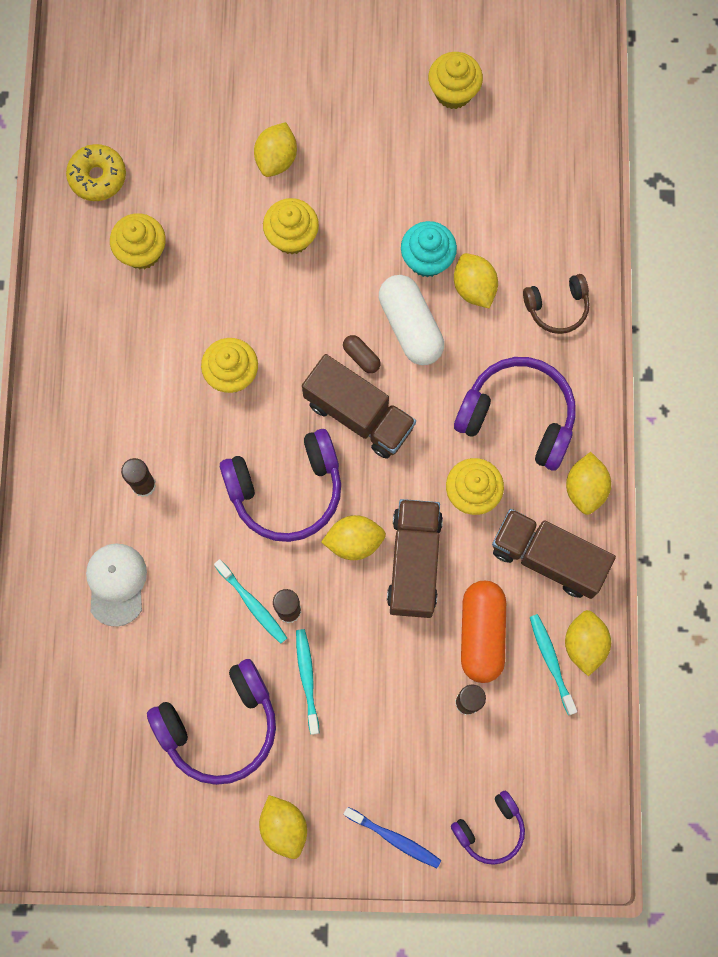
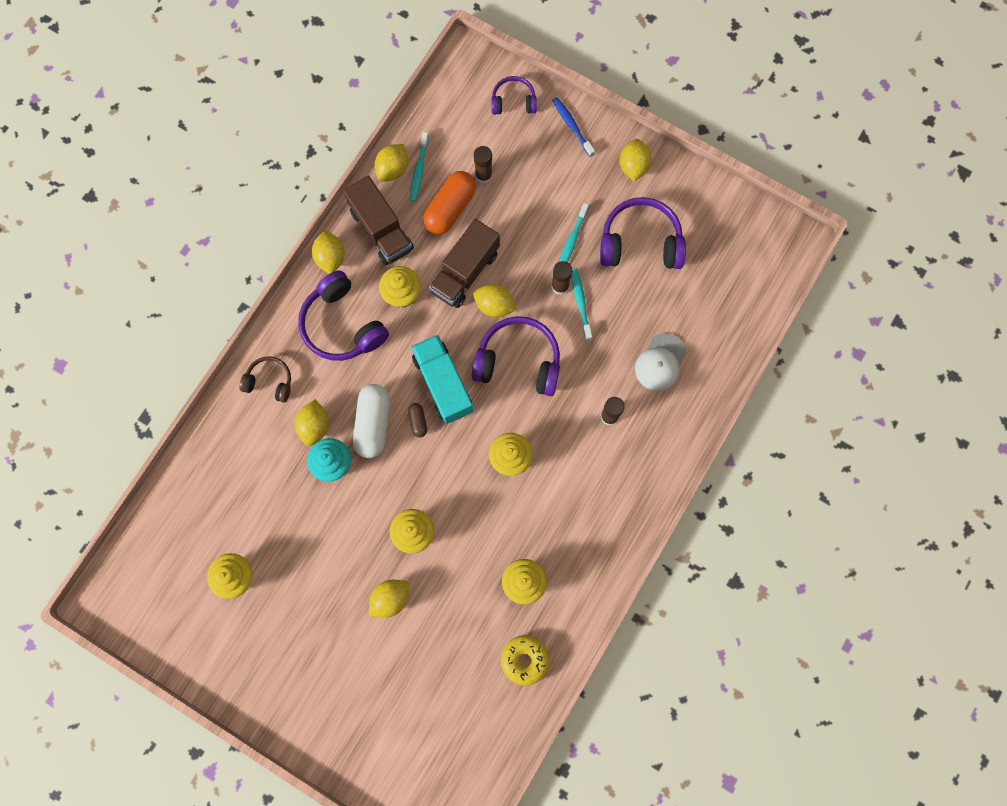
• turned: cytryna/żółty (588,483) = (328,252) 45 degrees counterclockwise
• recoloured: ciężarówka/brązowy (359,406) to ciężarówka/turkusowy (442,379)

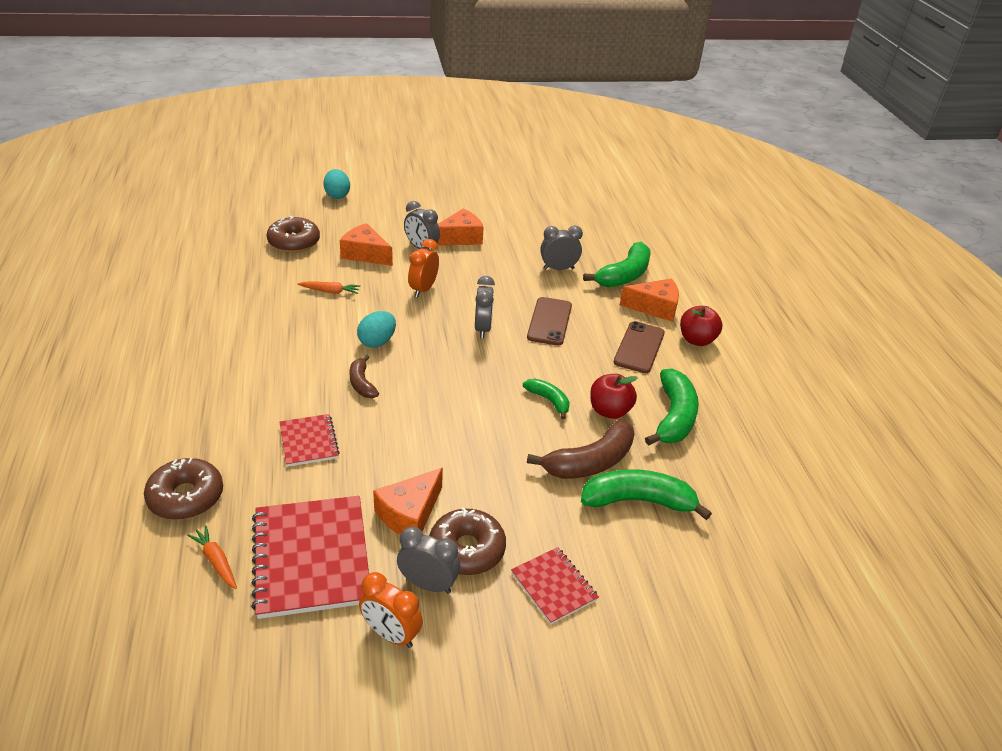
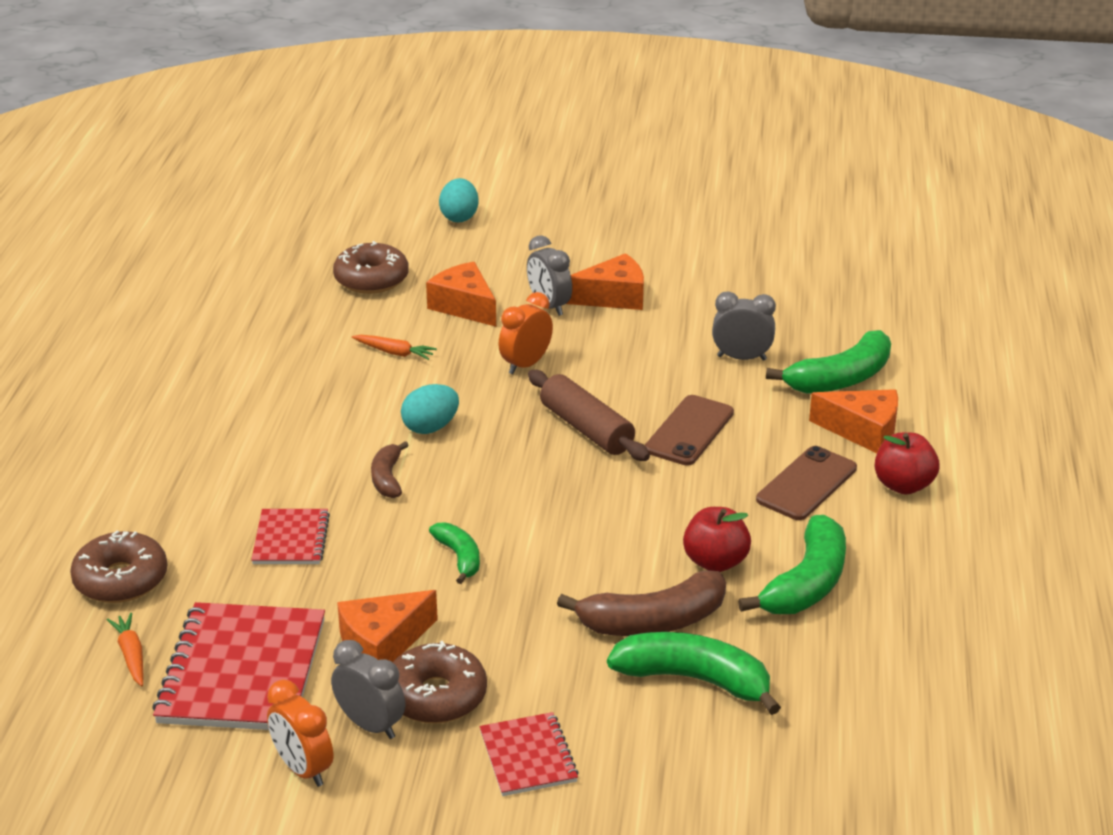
• moved: banan/zielony (546,399) to (454,553)
• replaced: budzik/szary (485,307) to wałek do ciasta/brązowy (589,415)

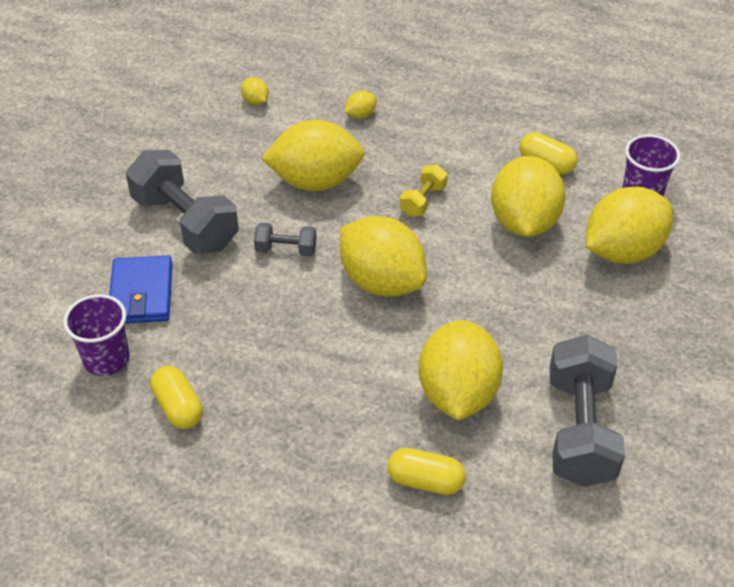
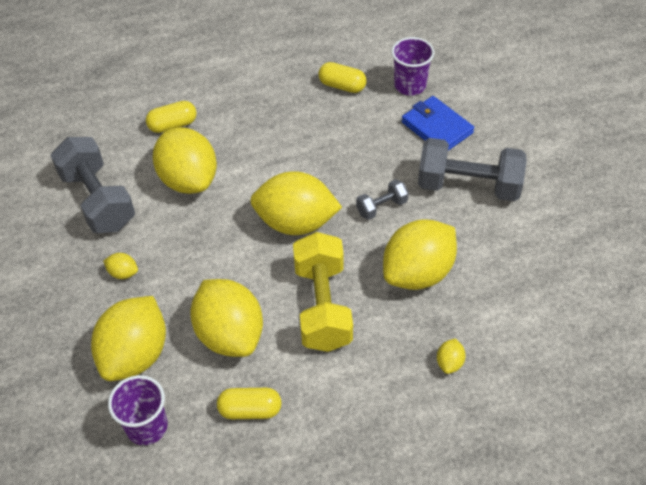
• moved: cytryna/żółty (255,91) to (120,266)
• resized: hantel/żółty (424,191) = (323,292) x2.07

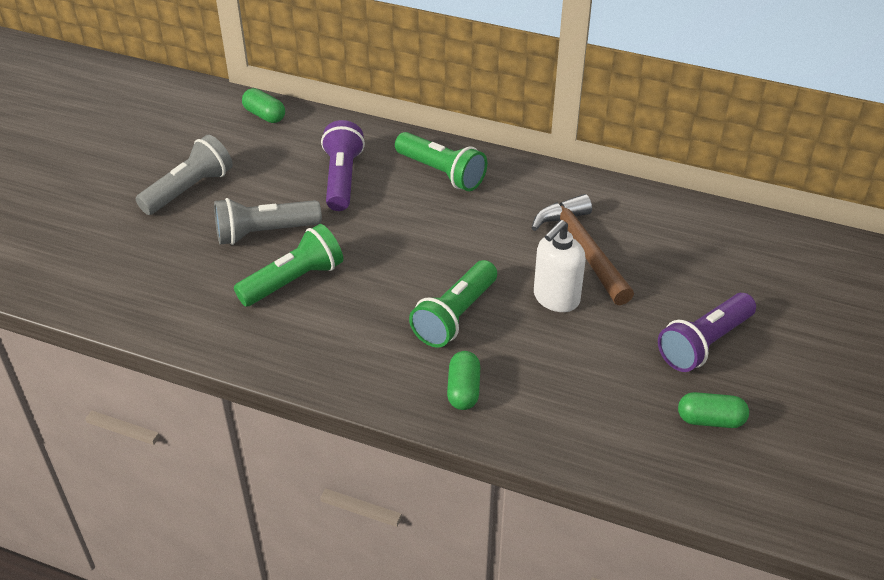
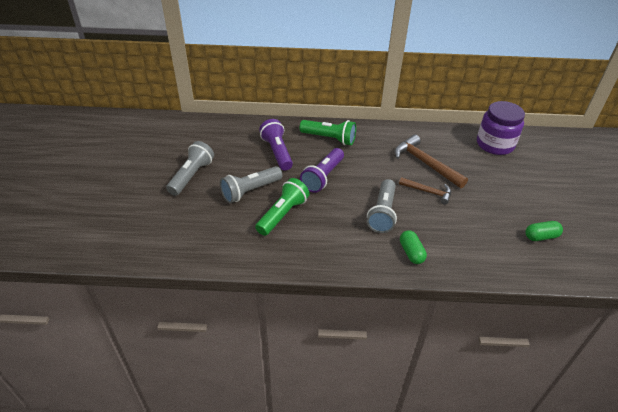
• moved: latarka/fioletowy (707,332) to (322,170)
• recoloured: latarka/zielony (453,304) to latarka/szary (382,206)
• replaced: dozownik mydła/biały (560,266) to młotek/brązowy (425,191)
• added: słoik/fioletowy (501,128)
• removed: kapsułka/zielony (263,105)

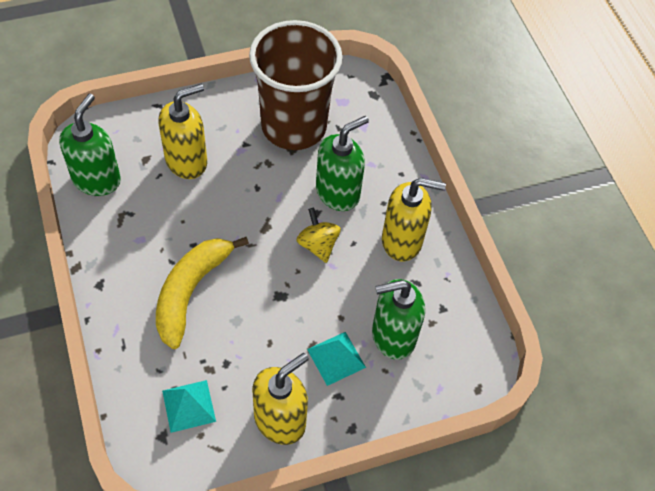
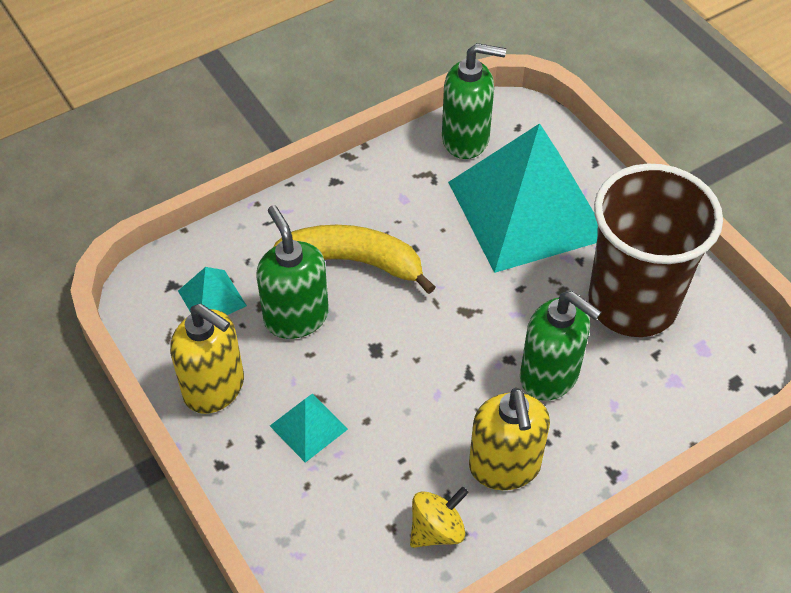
• moved: dozownik mydła/zielony (398,319) to (292,272)
• moved: bączek/żółty (318,235) to (439,517)
• replaced: dozownik mydła/żółty (183,131) to piramida/turkusowy (523,198)

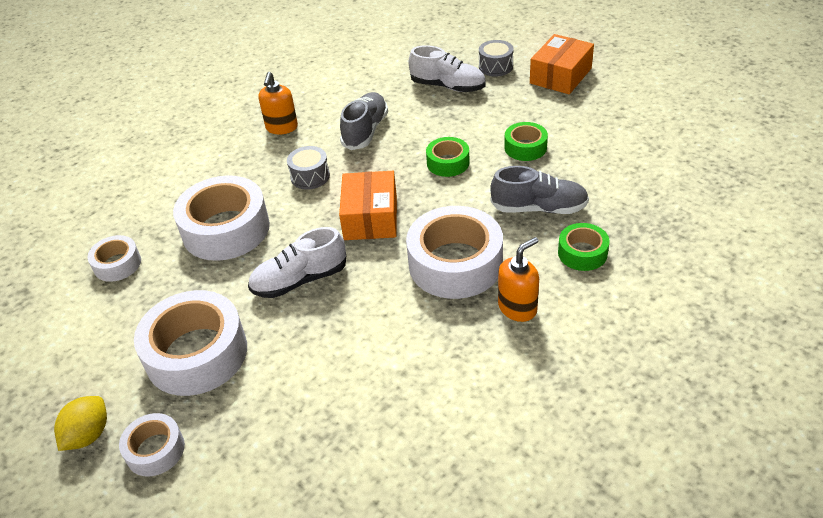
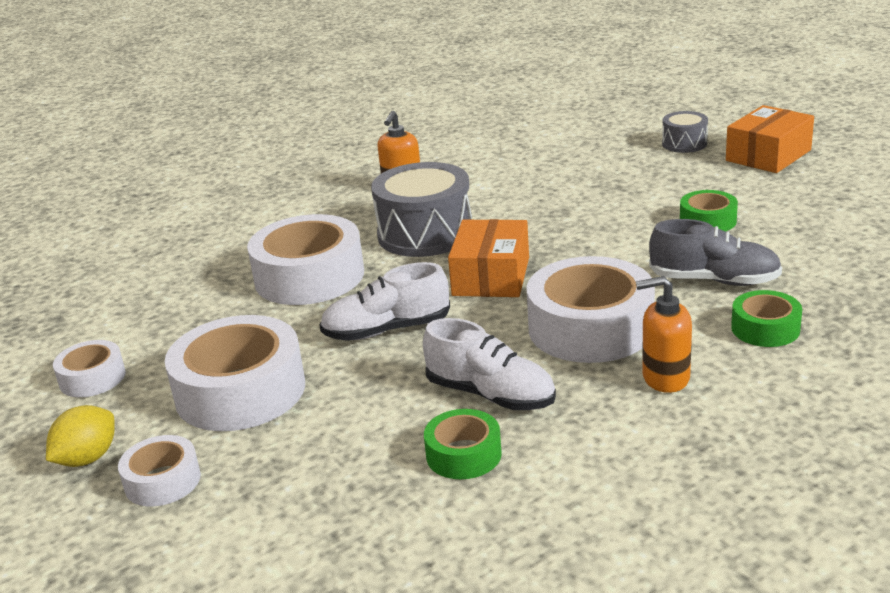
• moved: taśma klejąca/biały (114,258) to (89,368)
• resized: bęben/szary (308,168) = (421,209) x1.92
• moved: but/biały (446,68) to (489,364)
• moved: taśma klejąca/zielony (448,157) to (463,444)
• turned: dozownik mydła/pomarańczowy (518,279) = (664,334) 150 degrees counterclockwise
• removed: but/szary (364,121)

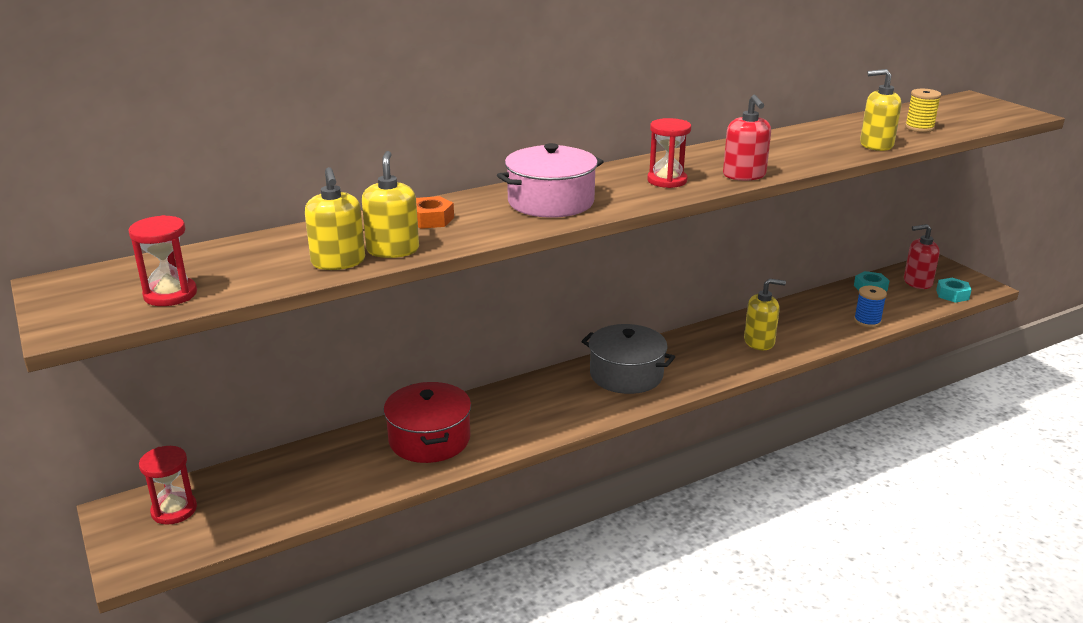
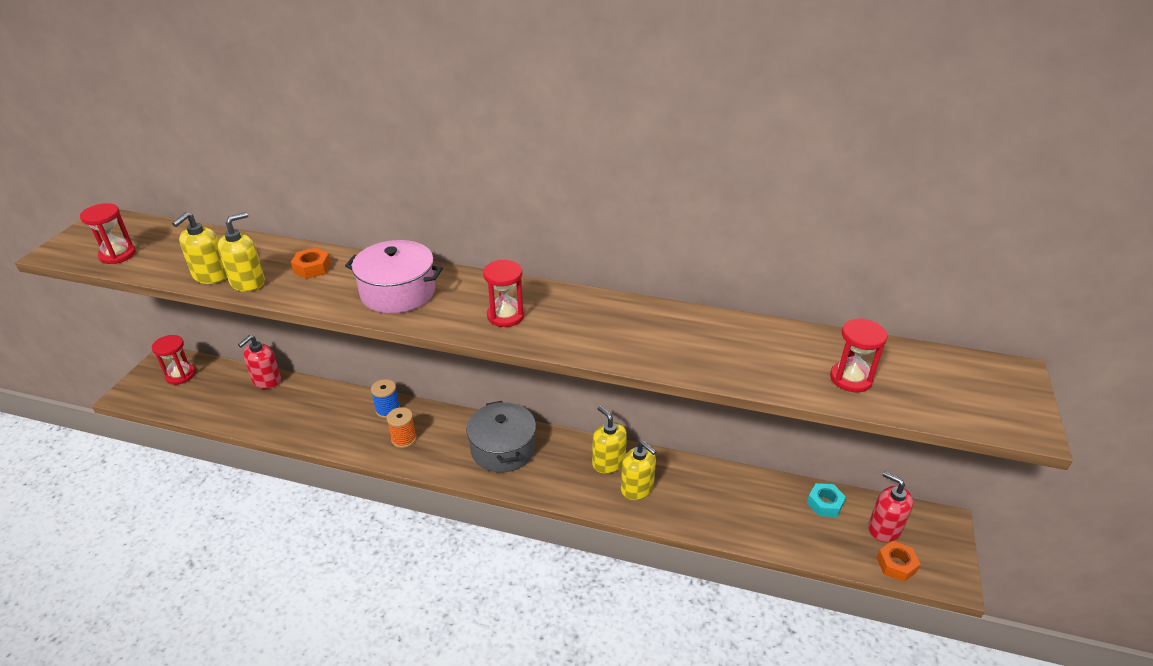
• moved: dozownik mydła/czerwony (747,138) to (259,362)
• moved: szpulka/niebieski (870,307) to (385,398)
• added: szpulka/pomarańczowy (402,427)
• moved: dozownik mydła/żółty (881,110) to (609,440)
• replaced: szpulka/żółty (923,110) to klepsydra/czerwony (858,355)
• recoloured: nakrętka/turkusowy (954,290) to nakrętka/pomarańczowy (898,561)
• removed: garnek/czerwony (427,422)

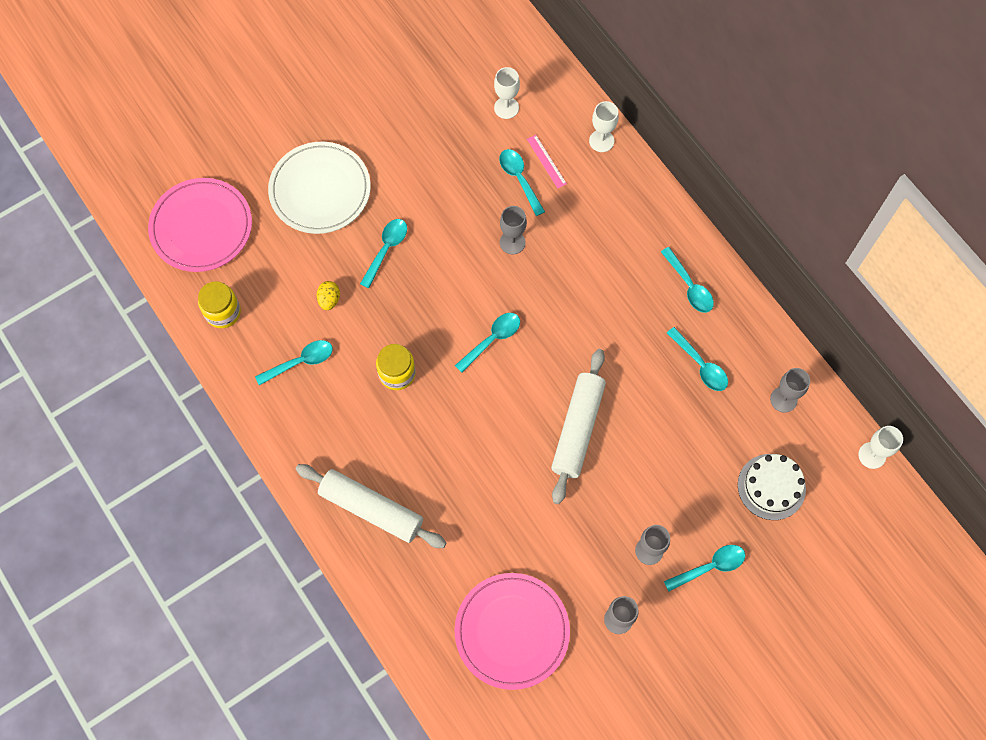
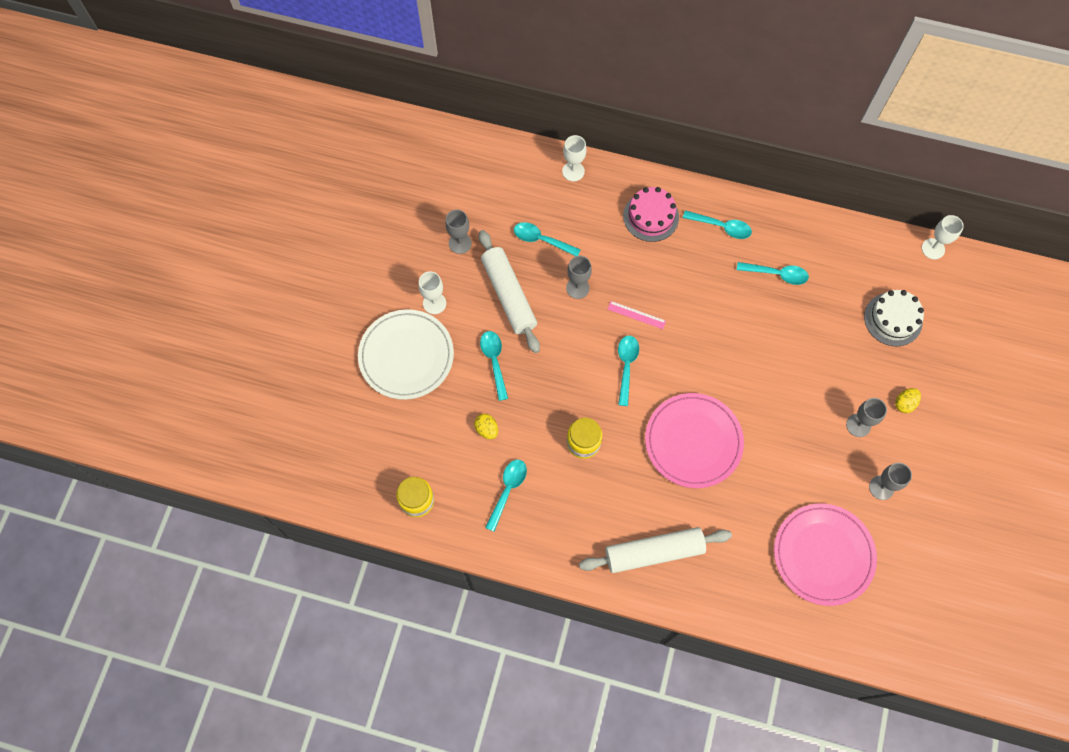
• moved: kielich/biały (507,93) to (432,292)
• moved: kielich/szary (790,390) to (458,231)
• moved: wałek do ciasta/biały (578,426) to (509,291)
• moved: linijka/różowy (547,162) to (637,315)
• added: tort/różowy (651,214)
• moved: talerz/różowy (200,225) to (694,440)
• replaced: łyżka/turkusowy (704,568) to jajko/żółty (908,400)

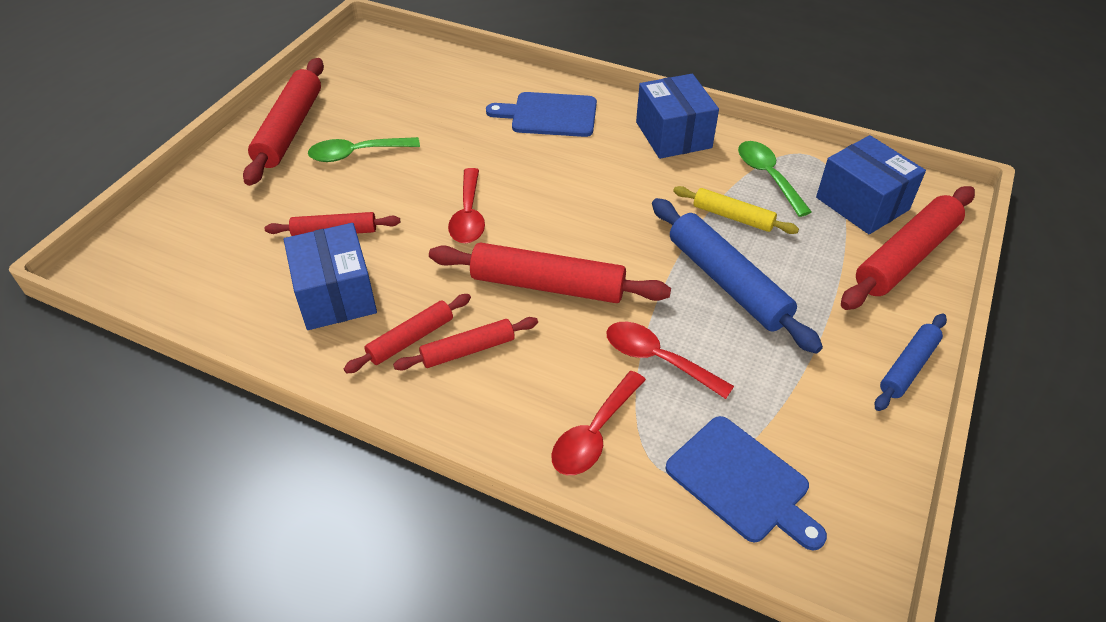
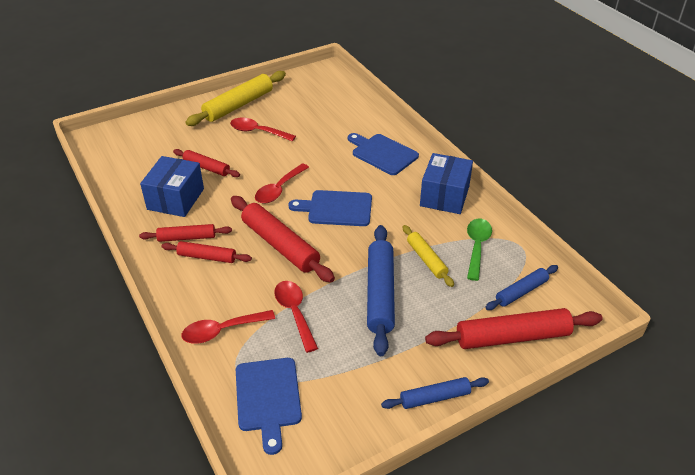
• recoloured: wałek do ciasta/czerwony (283,122) to wałek do ciasta/żółty (235,98)
• recoloured: łyżka/zielony (364,149) to łyżka/czerwony (263,129)
• added: deska do krojenia/niebieski (330,208)
• replaced: pudełko/niebieski (871,184) to wałek do ciasta/niebieski (521,287)

